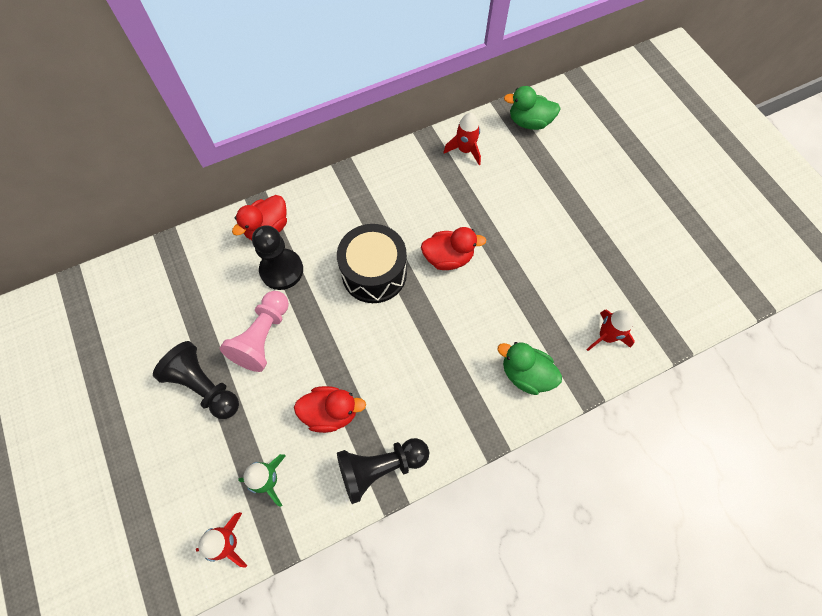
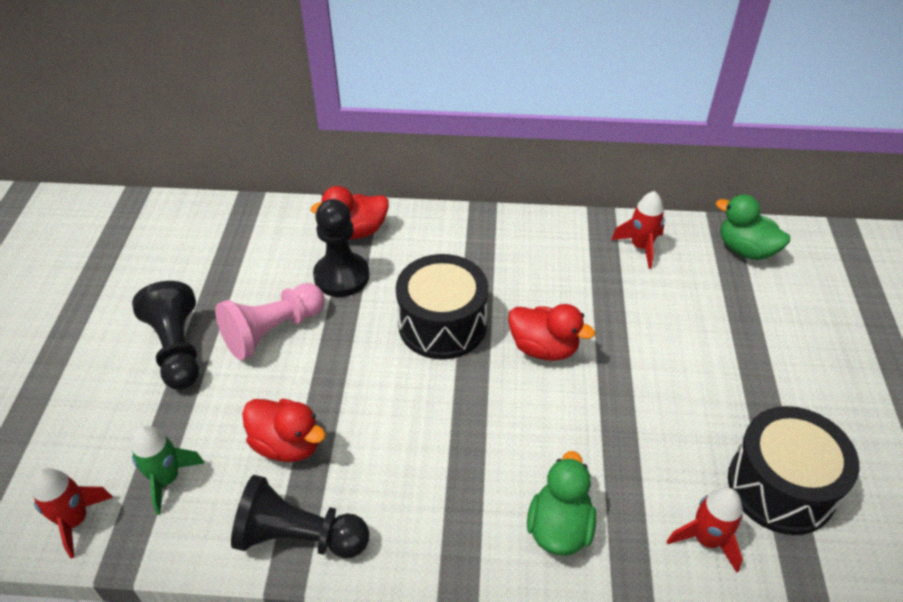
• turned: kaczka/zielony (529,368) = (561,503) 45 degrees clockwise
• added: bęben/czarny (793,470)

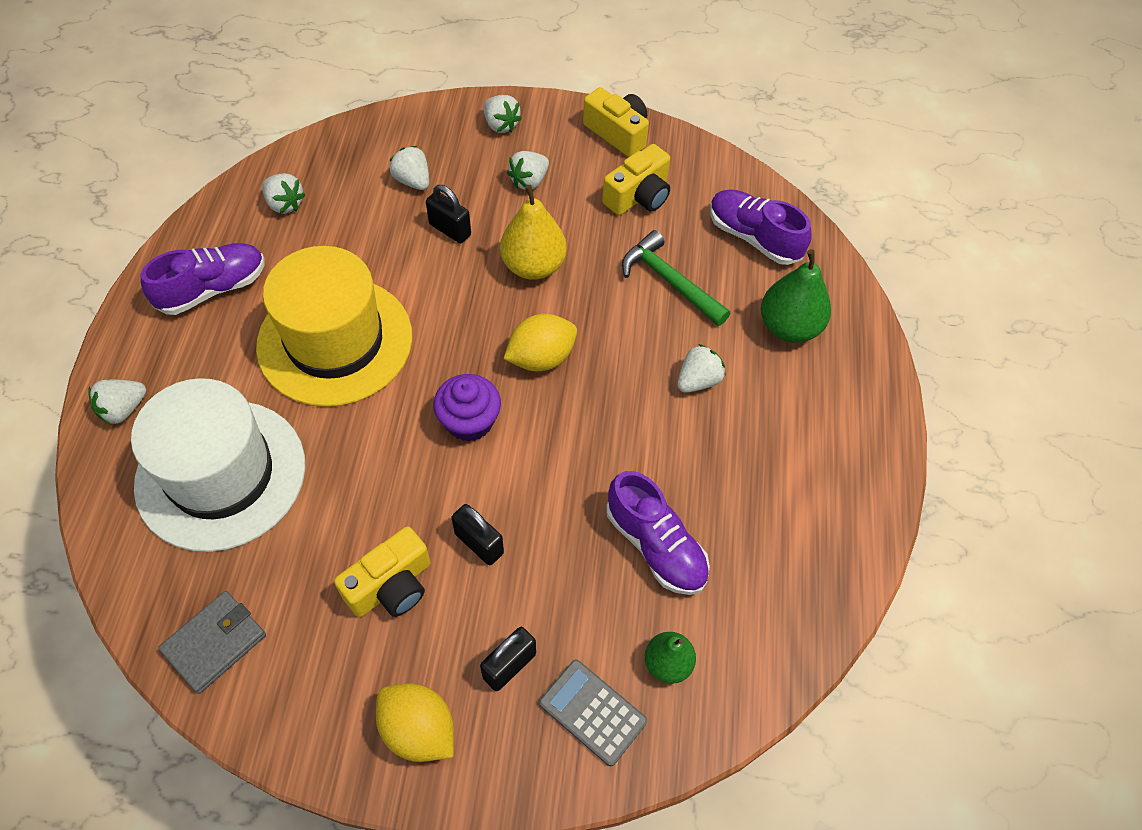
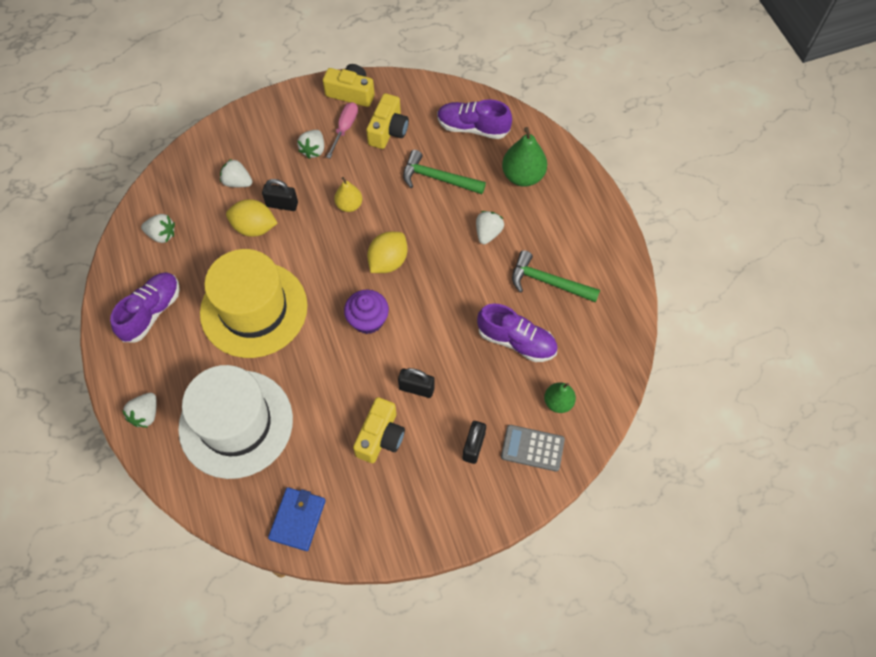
• moved: cytryna/żółty (415,722) to (251,218)
• recoloured: portfel/szary (212,642) to portfel/niebieski (297,519)
• added: śrubokręt/różowy (342,130)
• resized: gruszka/żółty (533,232) = (348,194) x0.62
• added: młotek/zielony (556,276)
• removed: truskawka/biały (502,114)

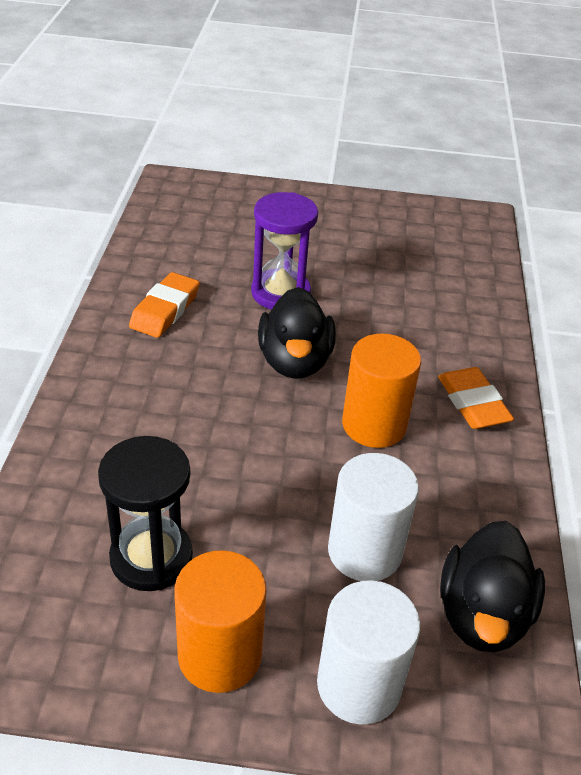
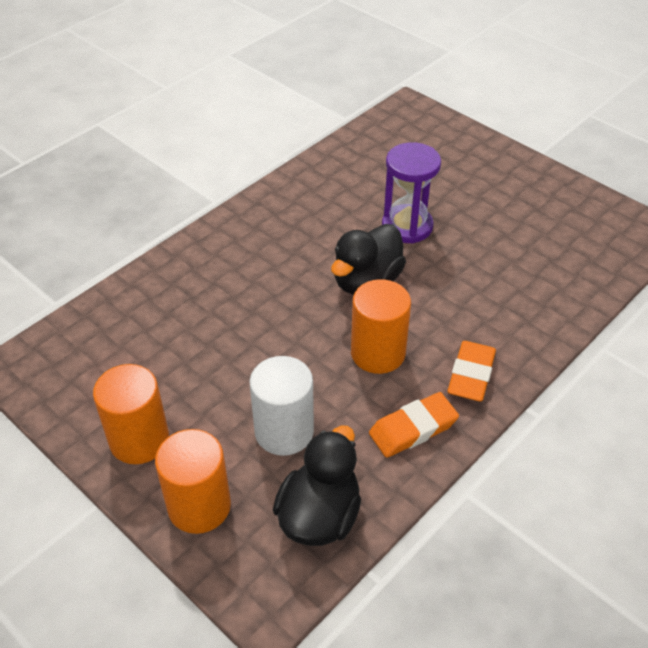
• recoloured: walec/biały (368,652) to walec/pomarańczowy (193,481)
• turned: kaczka/czarny (492,587) = (317,485) 150 degrees clockwise
• moved: gumka do mazania/pomarańczowy (164,305) to (414,425)
• removed: klepsydra/czarny (145,513)

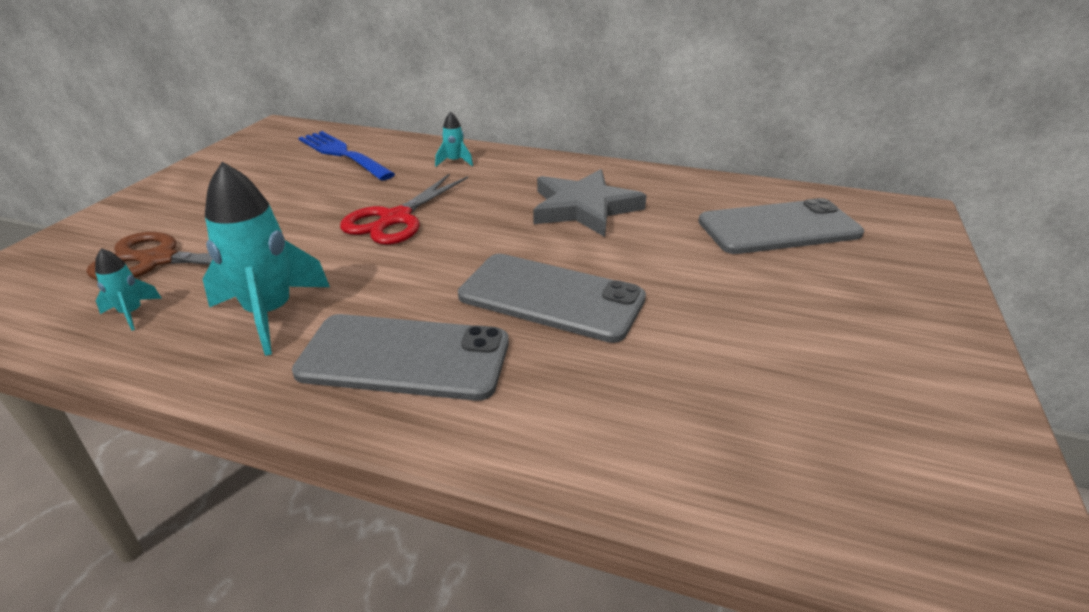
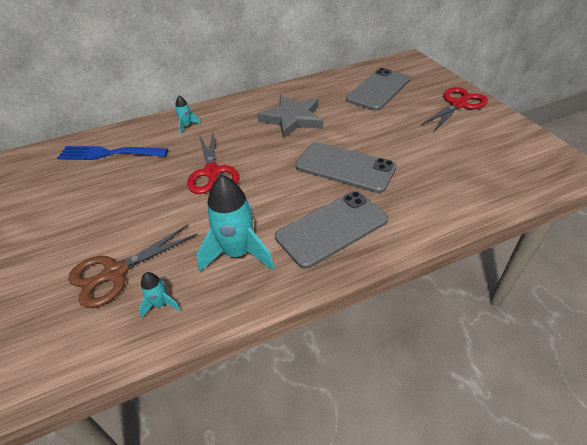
• turned: telefon/szary (552,298) = (346,167) 45 degrees clockwise
• added: nożyczki/czerwony (454,109)

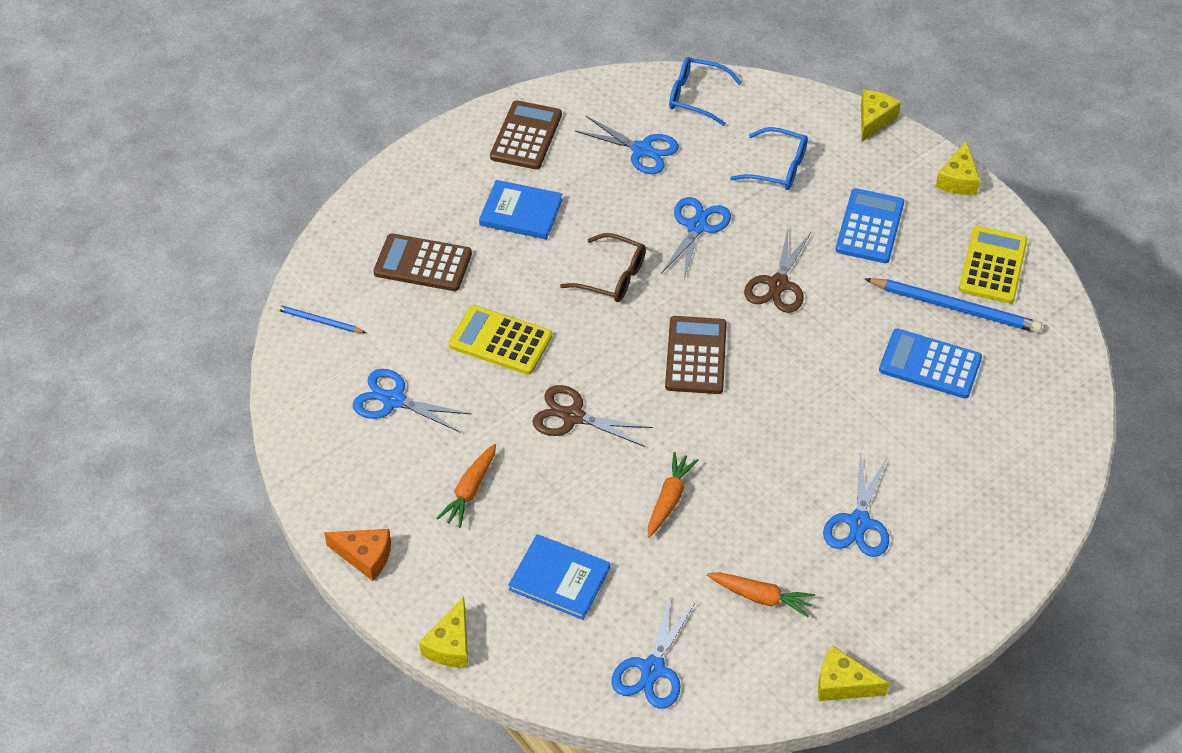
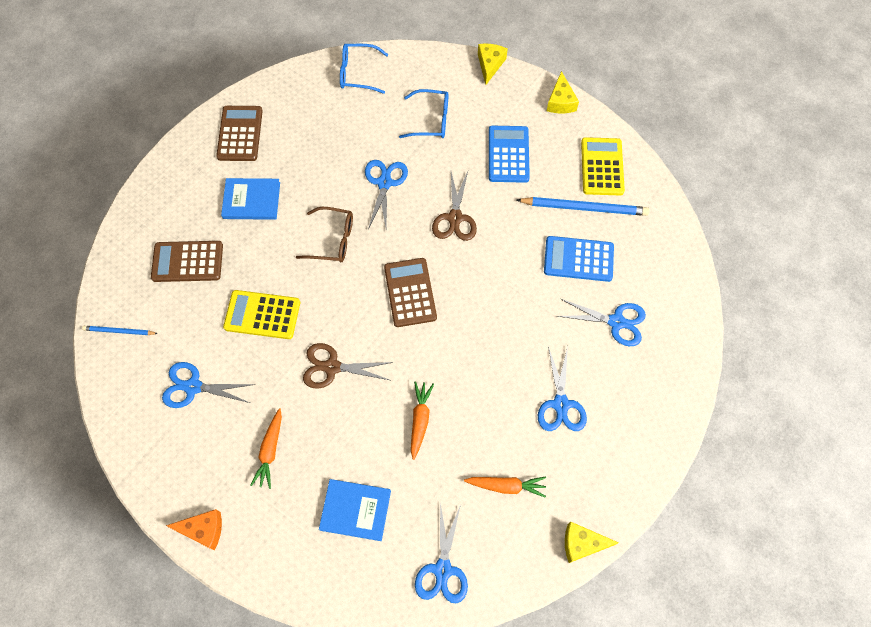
• moved: nożyczki/niebieski (627,145) to (601,322)
• removed: ser/żółty (443,632)

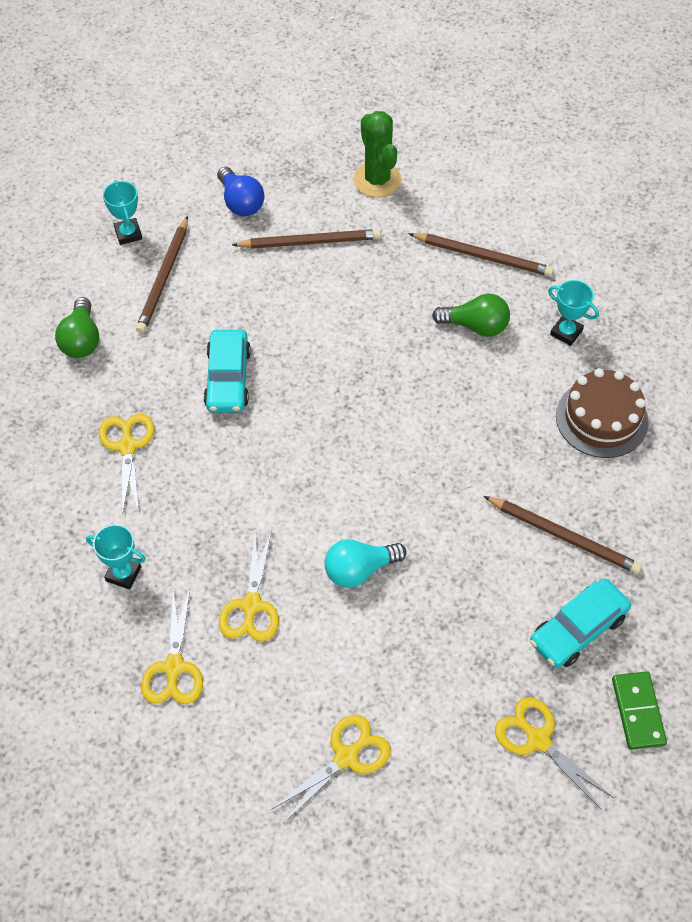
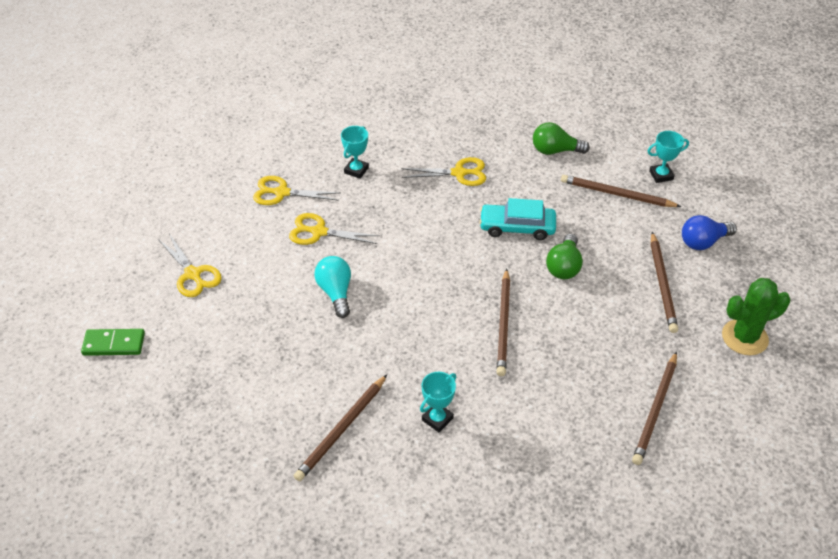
• moved: kostka domina/zielony (639,710) to (113,342)
• moved: puchar/turkusowy (573,313) to (438,402)
• added: ołówek/brązowy (503,322)
• moved: żarówka/zielony (471,315) to (564,256)
• removed: nożyczki/żółty (554,753)
• removed: samochód/turkusowy (580,623)
• removed: tort/brązowy (602,413)

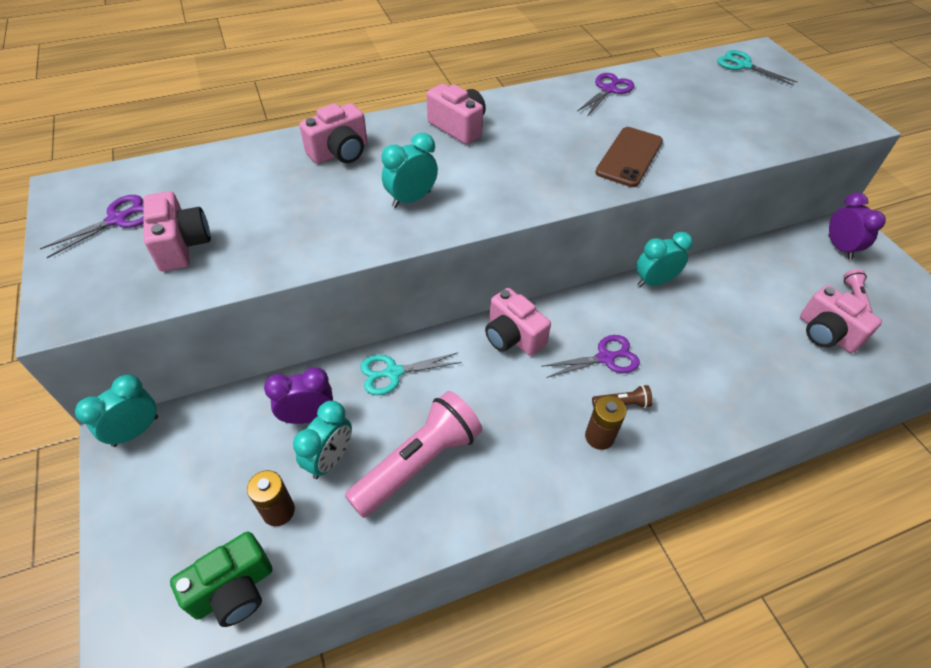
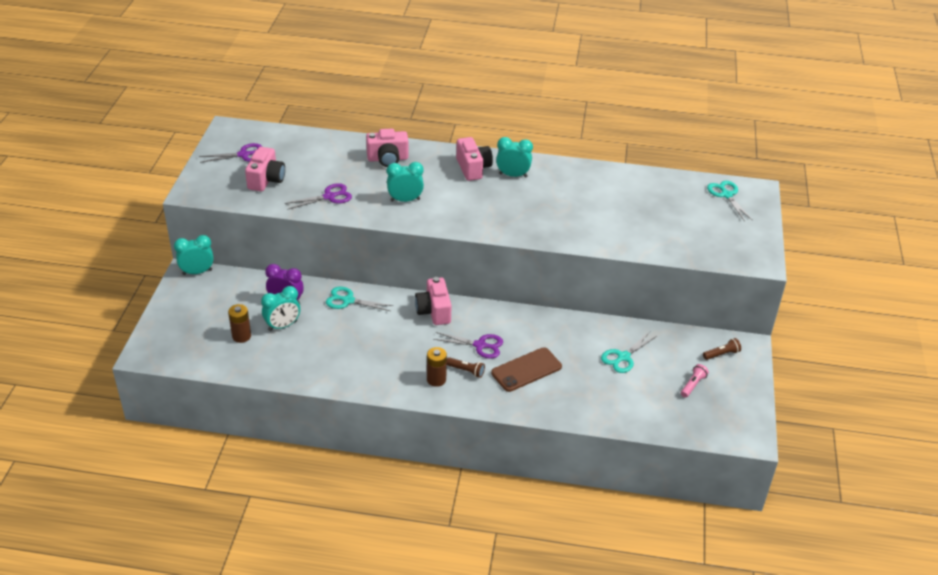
• moved: nożyczki/fioletowy (605,94) to (318,196)
• moved: telefon/brązowy (629,157) to (526,369)
• moved: budzik/turkusowy (664,259) to (514,157)
• added: nożyczki/turkusowy (629,352)
• replaced: budzik/fioletowy (857,226) to latarka/brązowy (722,349)
• removed: aparat fotograficzny/zielony (221,579)
• removed: latarka/różowy (413,454)
• removed: aparat fotograficzny/różowy (841,319)

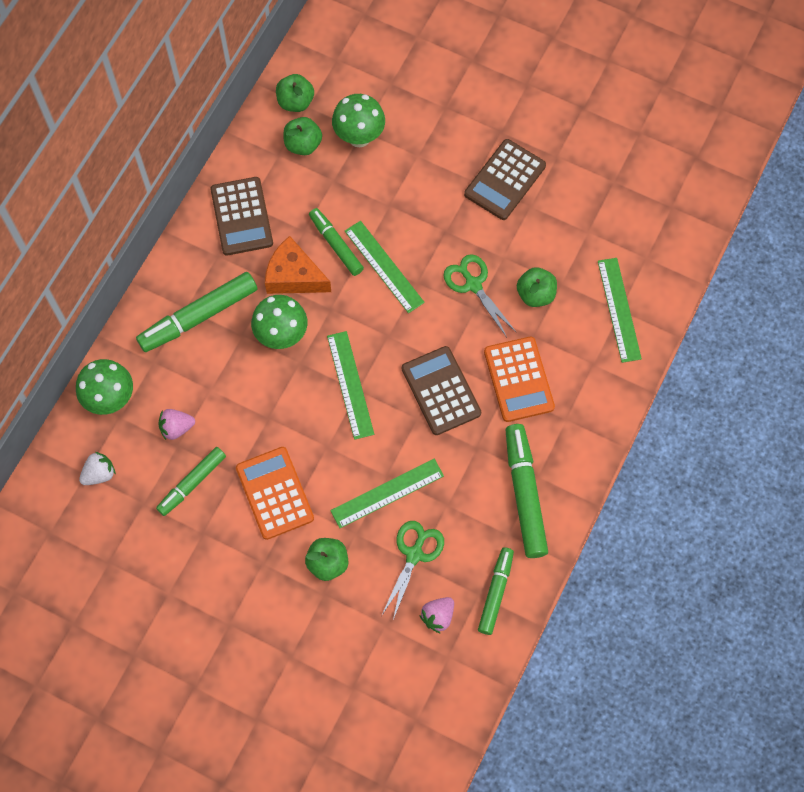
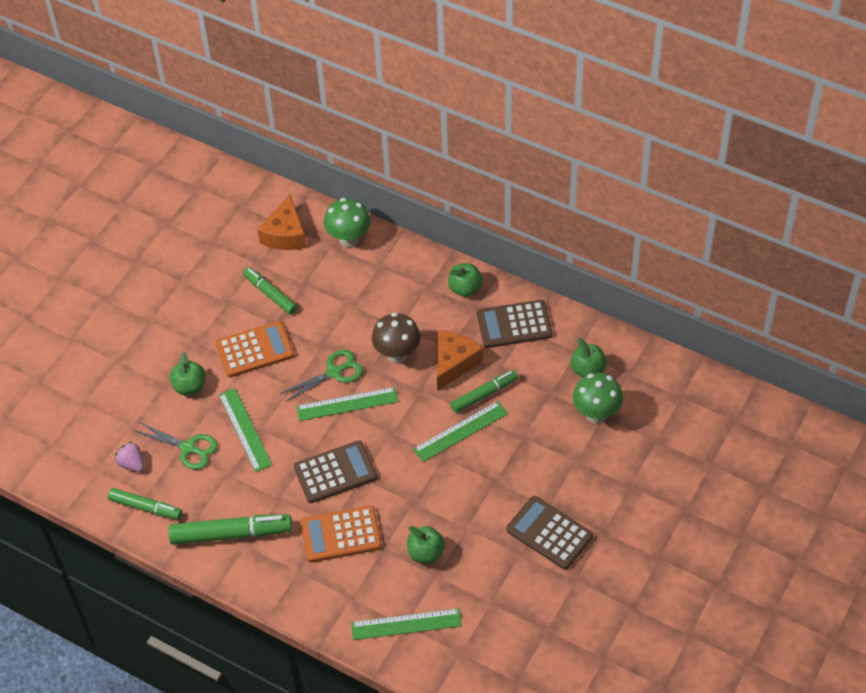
• replaced: truskawka/biały (97,468) to ser/pomarańczowy (282,222)
• moved: nożyczki/zielony (479,295) to (321,375)
• recoloured: grzyb/zielony (279,322) to grzyb/brązowy (396,338)
• moved: jabłko/zielony (295,93) to (465,280)
• removed: flamaster/zielony (196,312)
• removed: truskawka/różowy (177,424)

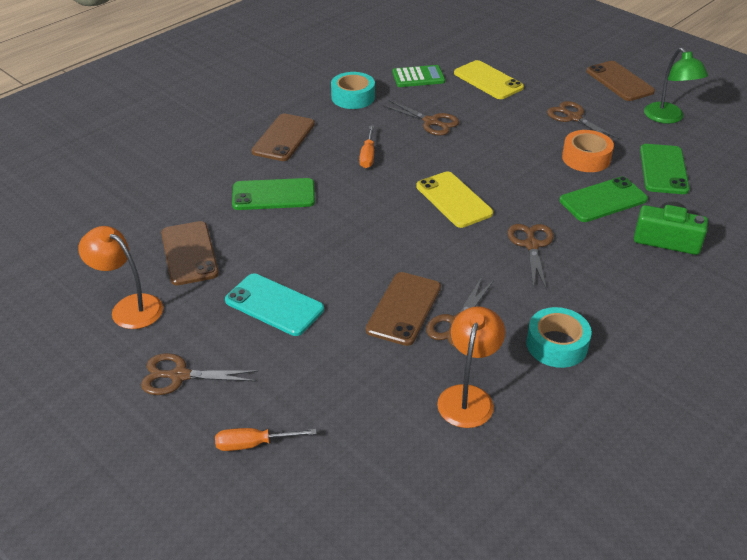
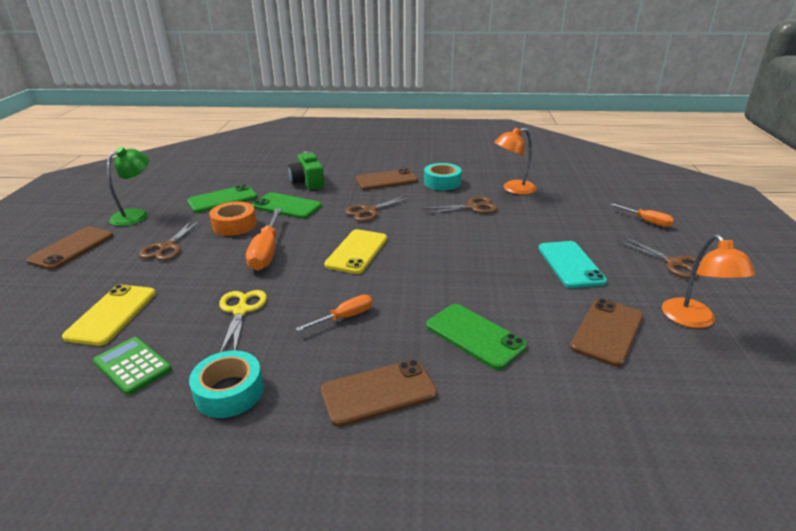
• recoloured: nożyczki/brązowy (421,118) to nożyczki/żółty (243,321)
• added: śrubokręt/pomarańczowy (264,240)
• moved: telefon/brązowy (403,309) to (386,179)

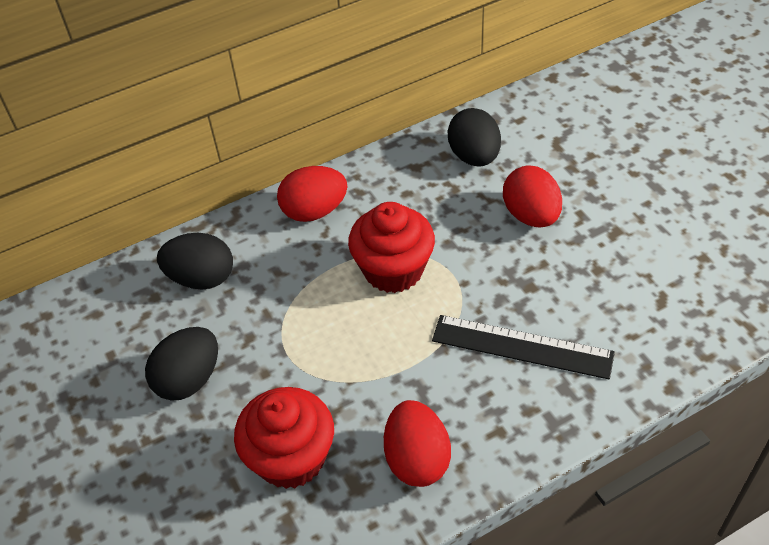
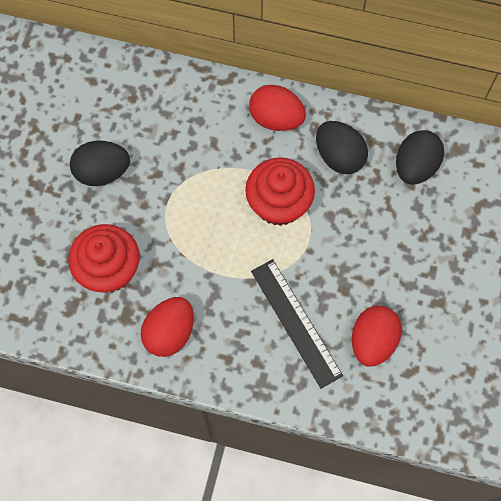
• moved: jajko/czarny (195,261) to (342,147)
• moved: jajko/czerwony (532,196) to (377,336)

